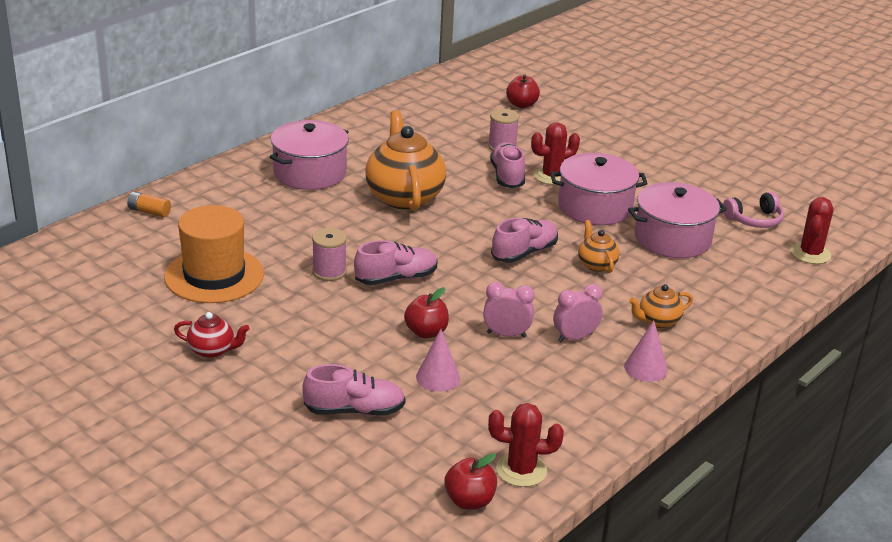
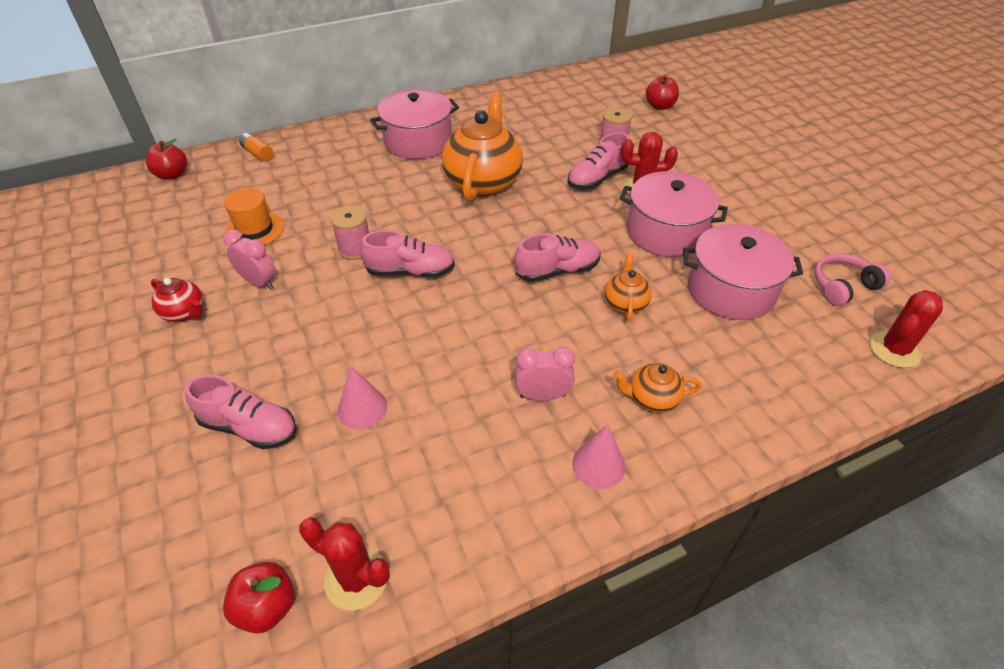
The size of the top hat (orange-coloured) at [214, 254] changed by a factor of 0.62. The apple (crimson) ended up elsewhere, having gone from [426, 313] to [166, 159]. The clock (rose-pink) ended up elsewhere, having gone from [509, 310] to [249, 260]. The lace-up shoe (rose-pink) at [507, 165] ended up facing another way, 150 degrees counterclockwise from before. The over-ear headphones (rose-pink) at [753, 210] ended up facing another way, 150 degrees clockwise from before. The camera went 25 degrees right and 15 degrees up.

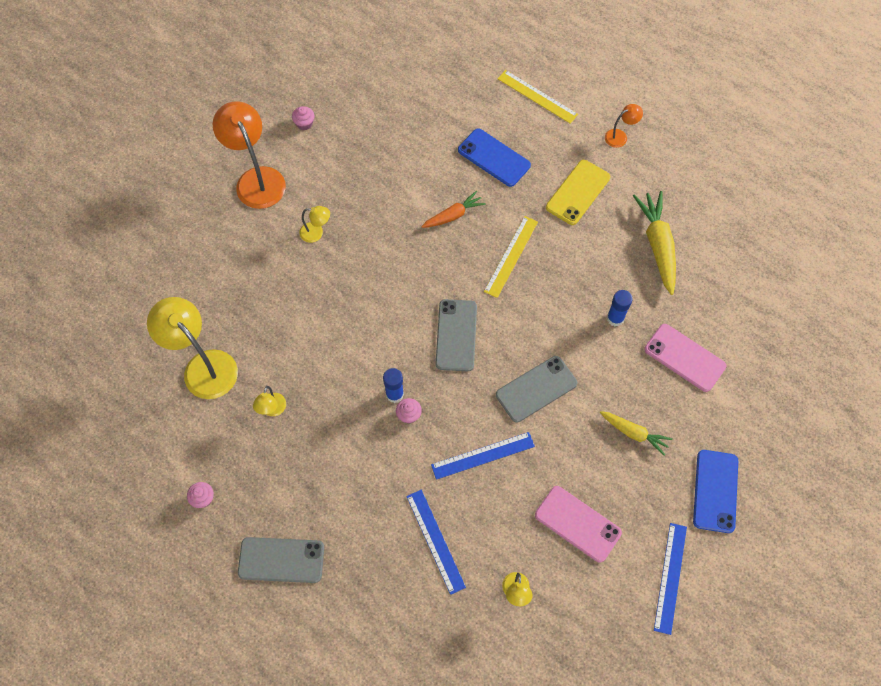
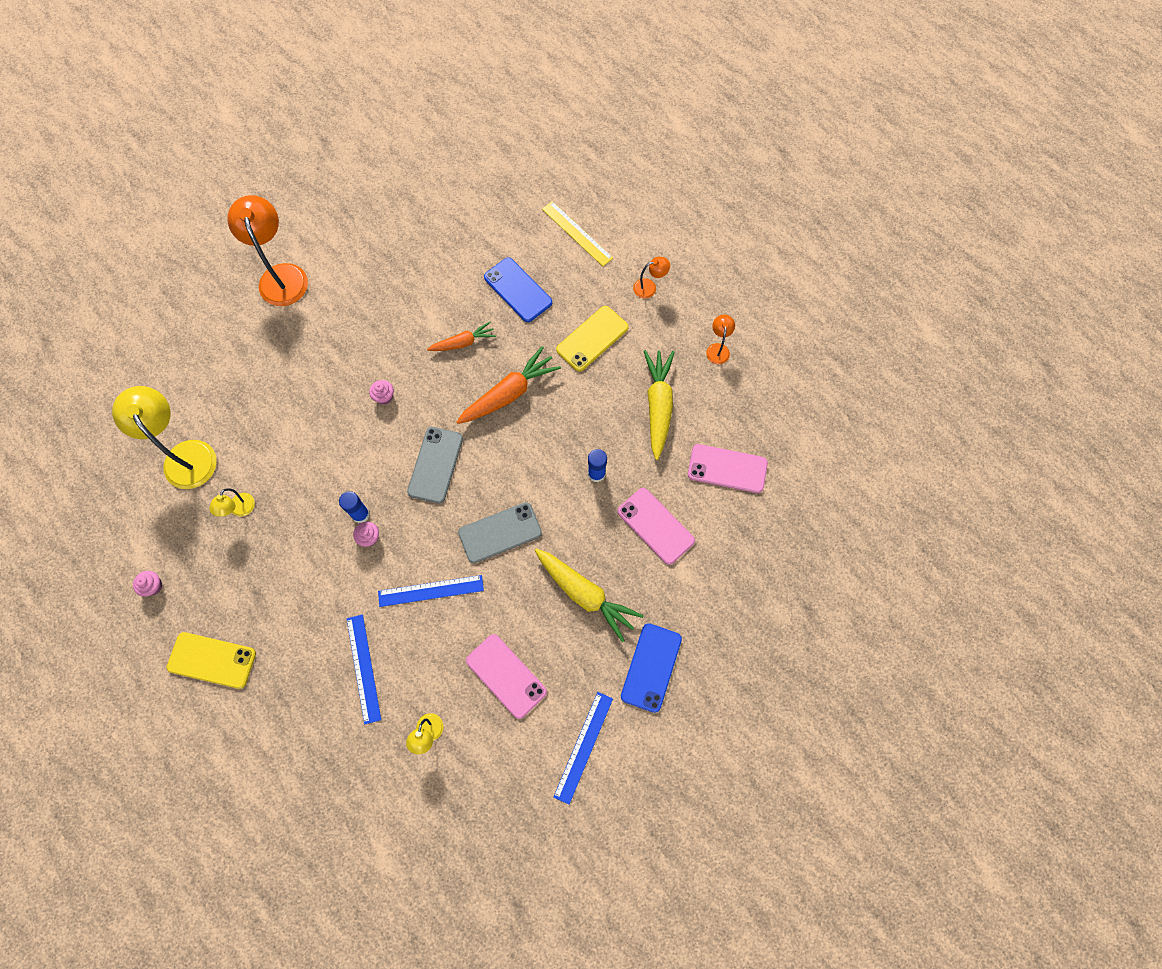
What was the mobile phone (ash-grey) at [281, 560] turned into the mobile phone (bright yellow) at [211, 660]. The muffin (rose-pink) ended up elsewhere, having gone from [303, 118] to [381, 392]. The second view lost the reading lamp (bright yellow) at [314, 224]. Where the straightedge (bright yellow) stood at [511, 257], the toy carrot (orange-coloured) came to stand at [508, 385]. The size of the toy carrot (bright yellow) at [636, 433] changed by a factor of 1.65. The second view gained the mobile phone (rose-pink) at [728, 468]. The second view gained the reading lamp (orange-coloured) at [720, 339]. The camera went 10 degrees right and 5 degrees up.

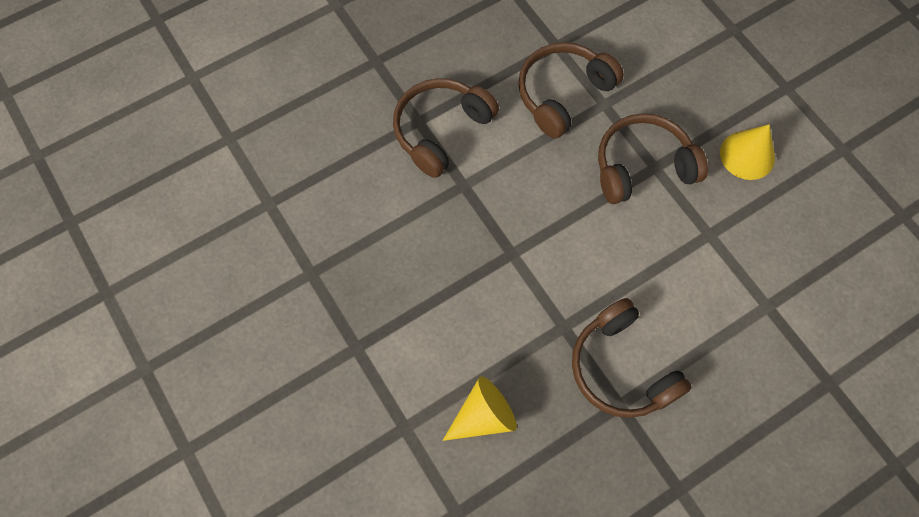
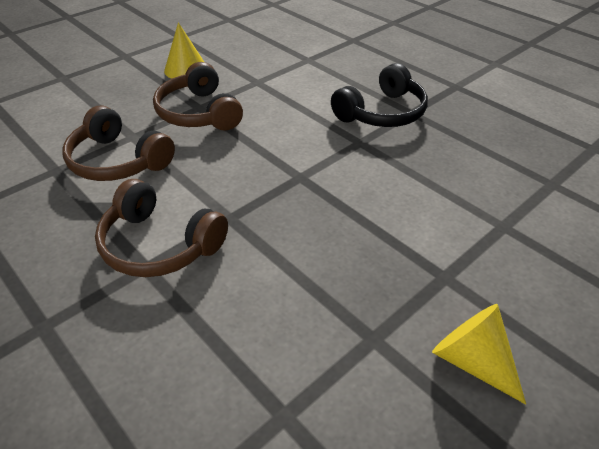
The cone shape (bright yellow) ended up elsewhere, having gone from [480, 408] to [479, 354]. What was the over-ear headphones (russet) at [632, 358] turned into the over-ear headphones (jet-black) at [379, 95]. The camera went 100 degrees left and 25 degrees down.

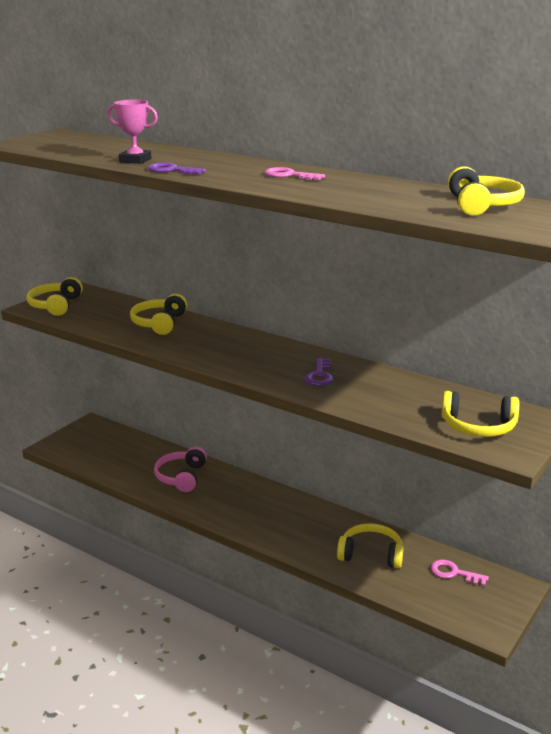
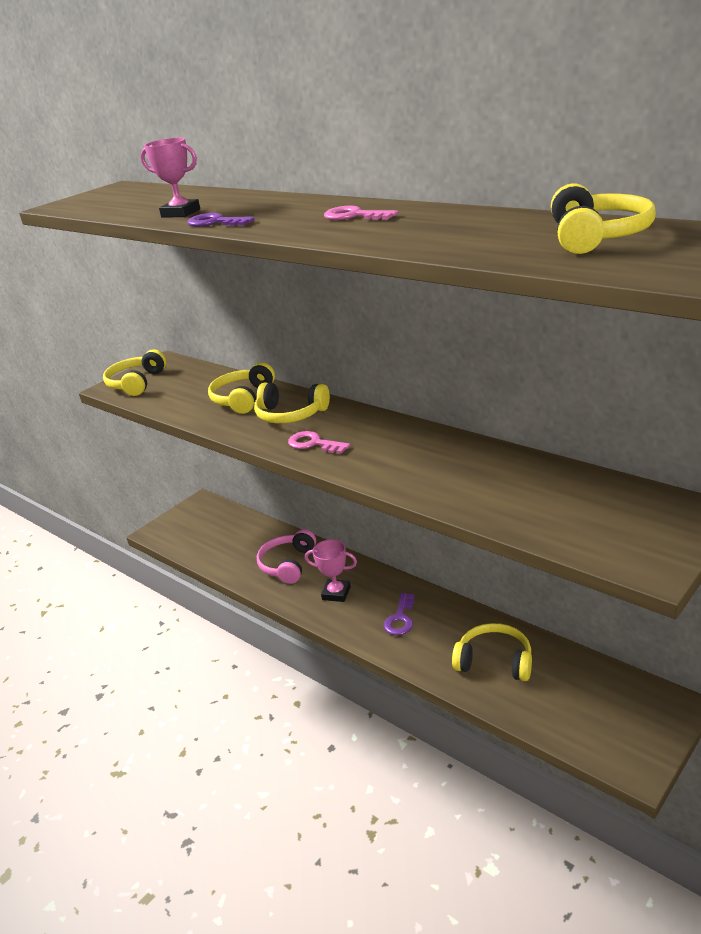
The key (purple) ended up elsewhere, having gone from [318, 372] to [399, 614]. The key (rose-pink) ended up elsewhere, having gone from [459, 573] to [319, 442]. The over-ear headphones (bright yellow) ended up elsewhere, having gone from [480, 414] to [292, 403]. The second view gained the prize cup (rose-pink) at [331, 570]. The camera went 10 degrees right and 5 degrees up.

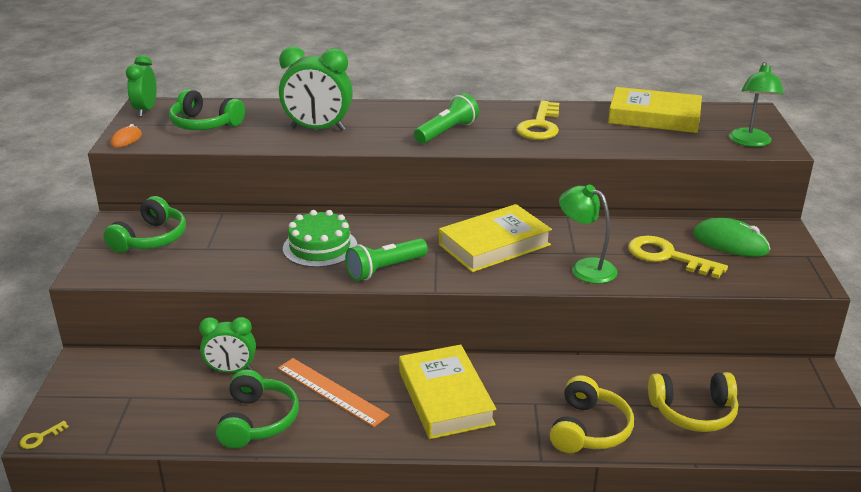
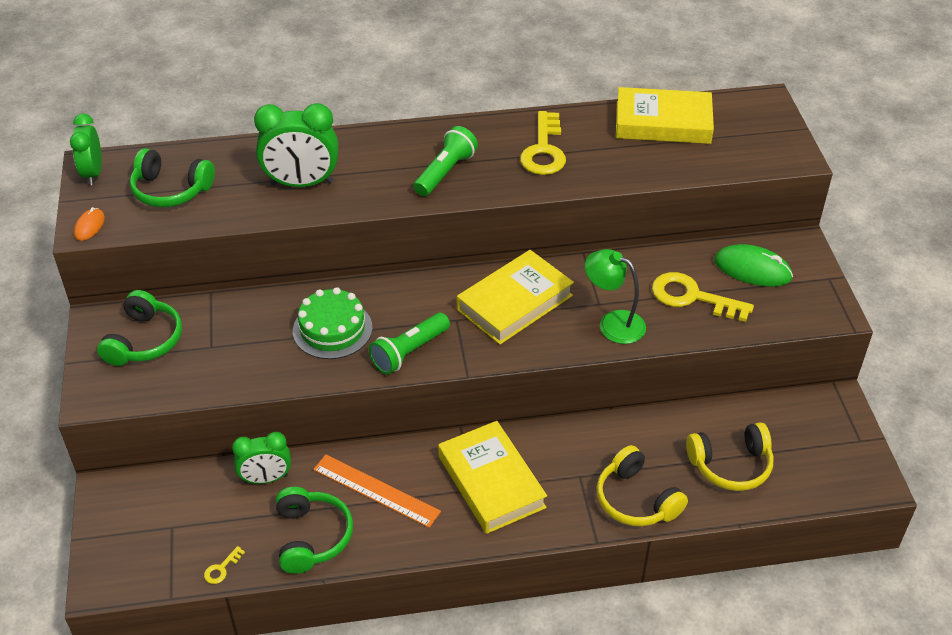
The key (bright yellow) ended up elsewhere, having gone from [44, 435] to [224, 565]. The over-ear headphones (bright yellow) at [592, 414] ended up facing another way, 135 degrees clockwise from before. The second view lost the reading lamp (green) at [756, 104]. The camera went 10 degrees left and 15 degrees up.

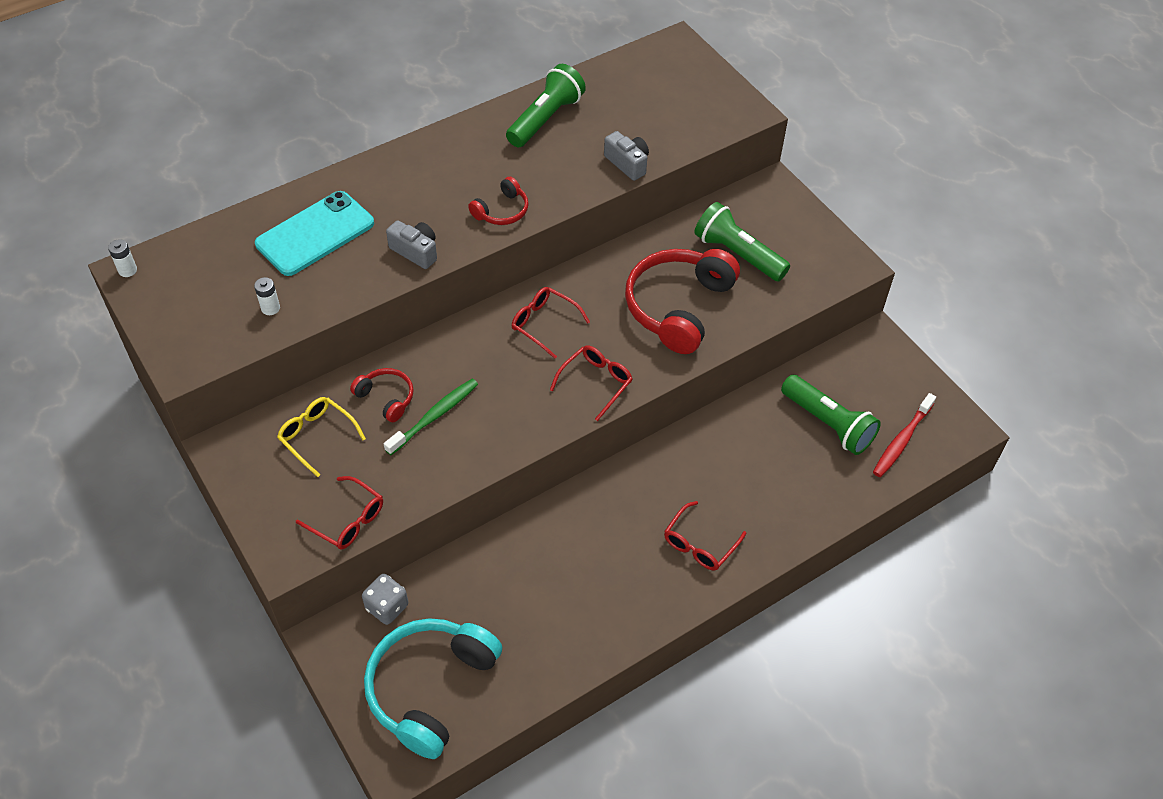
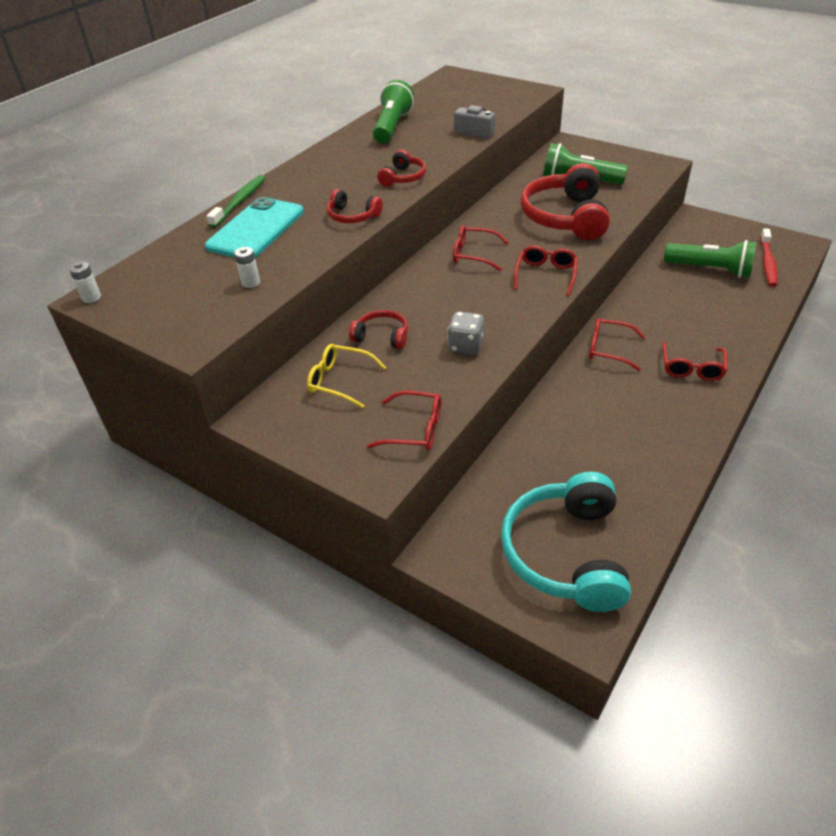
The game die (ash-grey) ended up elsewhere, having gone from [385, 599] to [465, 333]. The dental brush (green) ended up elsewhere, having gone from [431, 417] to [235, 201]. Where the photo camera (ash-grey) stood at [411, 244], the over-ear headphones (crimson) came to stand at [355, 206]. The second view gained the spectacles (crimson) at [617, 344]. The camera went 20 degrees left and 10 degrees down.

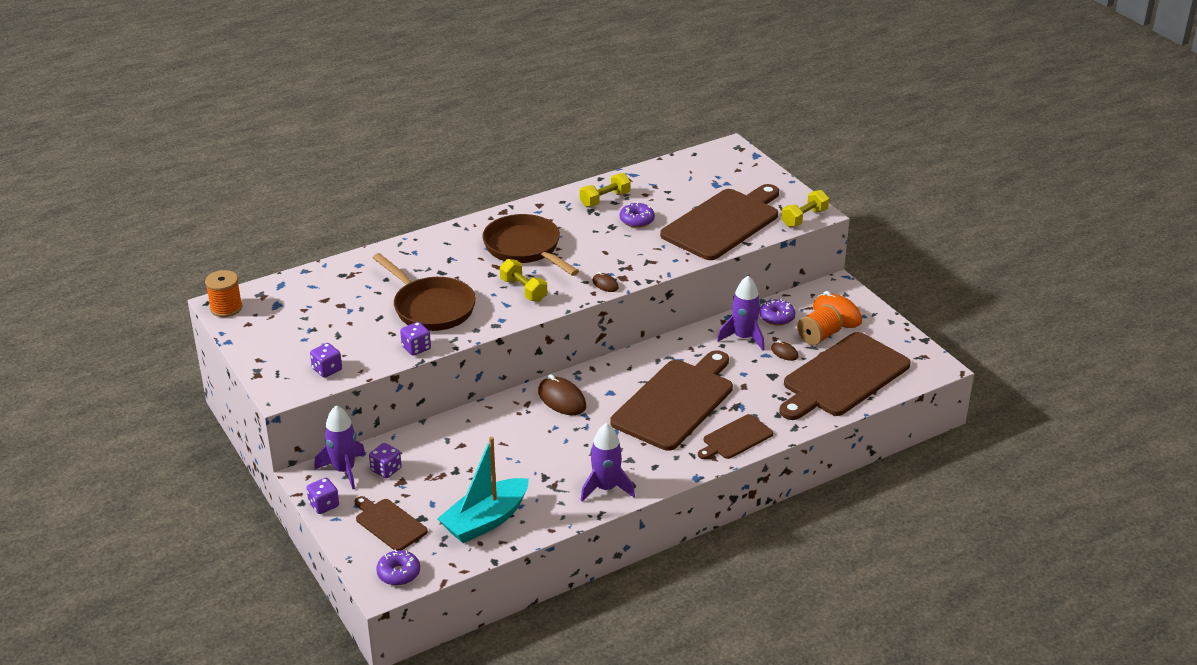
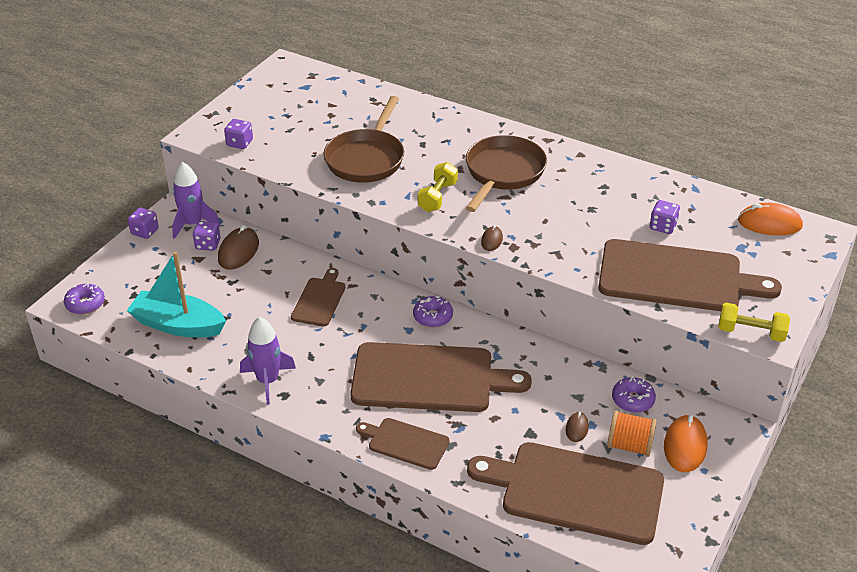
The second view lost the spool (orange-coloured) at [223, 293]. The cutting board (russet) ended up elsewhere, having gone from [391, 523] to [318, 297]. The game die (purple) ended up elsewhere, having gone from [415, 339] to [665, 217]. The computer mouse (russet) ended up elsewhere, having gone from [562, 395] to [238, 247]. The second view lost the hand weight (bright yellow) at [605, 190]. The doughnut (purple) ended up elsewhere, having gone from [637, 215] to [433, 312]. The second view lost the rocket (purple) at [740, 313]. The second view gained the computer mouse (orange-coloured) at [770, 219]. The camera went 60 degrees right and 5 degrees up.

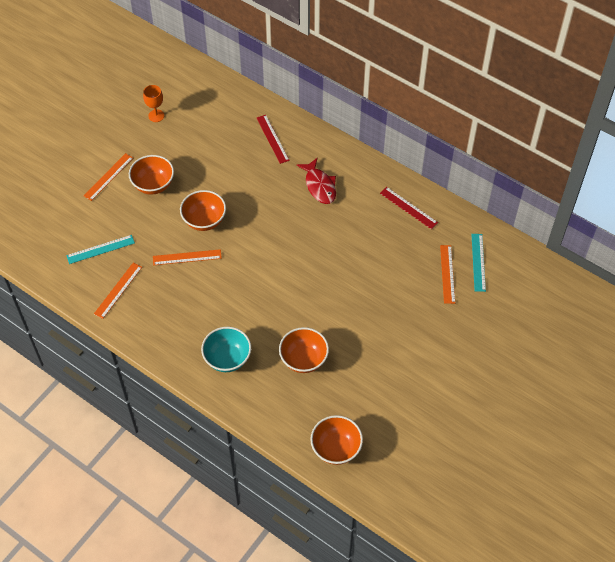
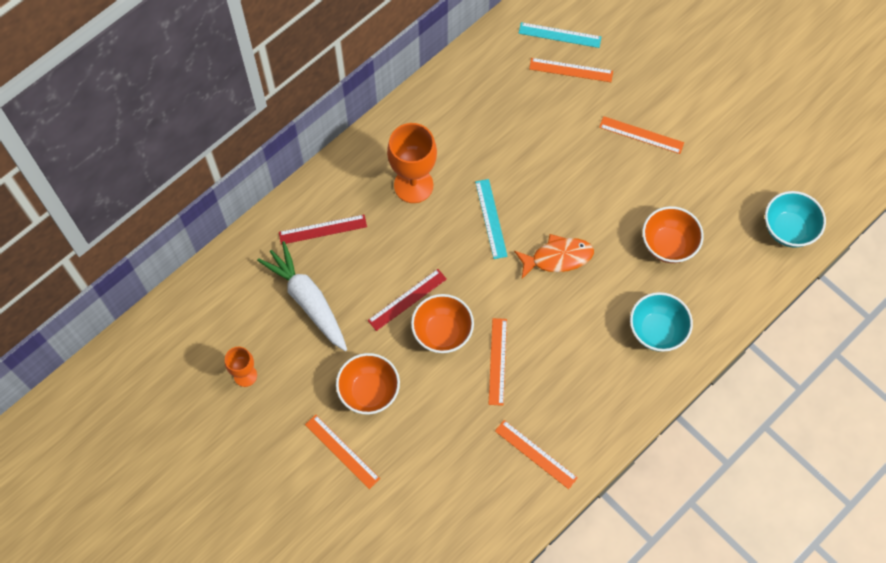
The straightedge (aqua) ended up elsewhere, having gone from [100, 249] to [491, 219]. Where the fish (crimson) stood at [316, 180], the goblet (orange-coloured) came to stand at [412, 163]. What was the deep dish (orange-coloured) at [336, 440] turned into the deep dish (aqua) at [795, 219]. The straightedge (crimson) ended up elsewhere, having gone from [409, 208] to [407, 300]. The second view gained the toy carrot (white) at [302, 296]. The second view gained the fish (orange-coloured) at [554, 256]. The second view gained the straightedge (orange-coloured) at [641, 135]. The camera went 80 degrees left and 10 degrees up.

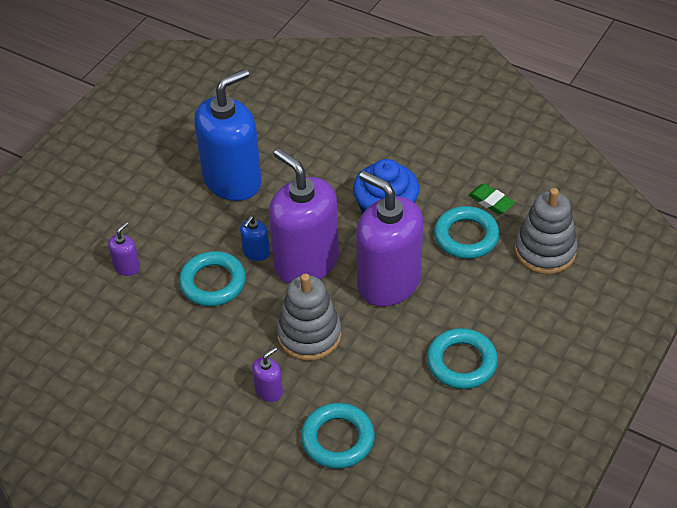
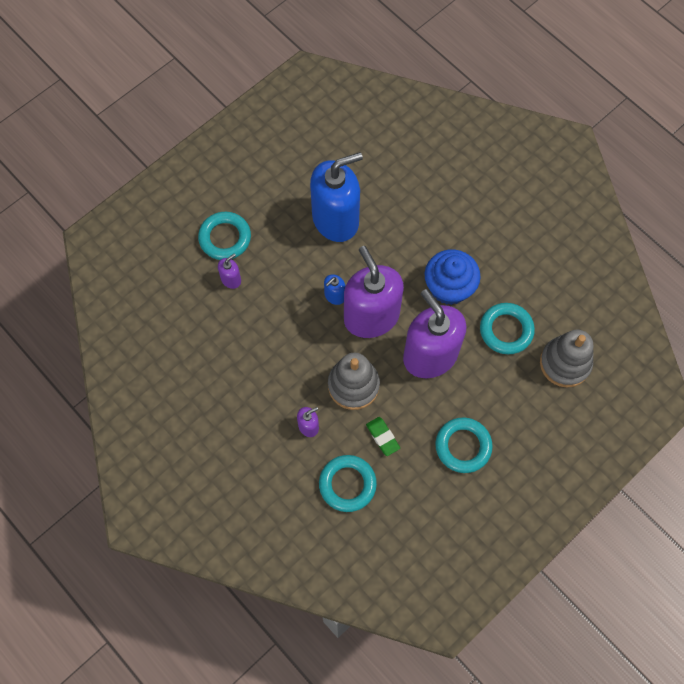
The ring (aqua) ended up elsewhere, having gone from [212, 278] to [224, 236]. The gum eraser (green) ended up elsewhere, having gone from [491, 199] to [383, 436]. The camera went 15 degrees right and 20 degrees up.

